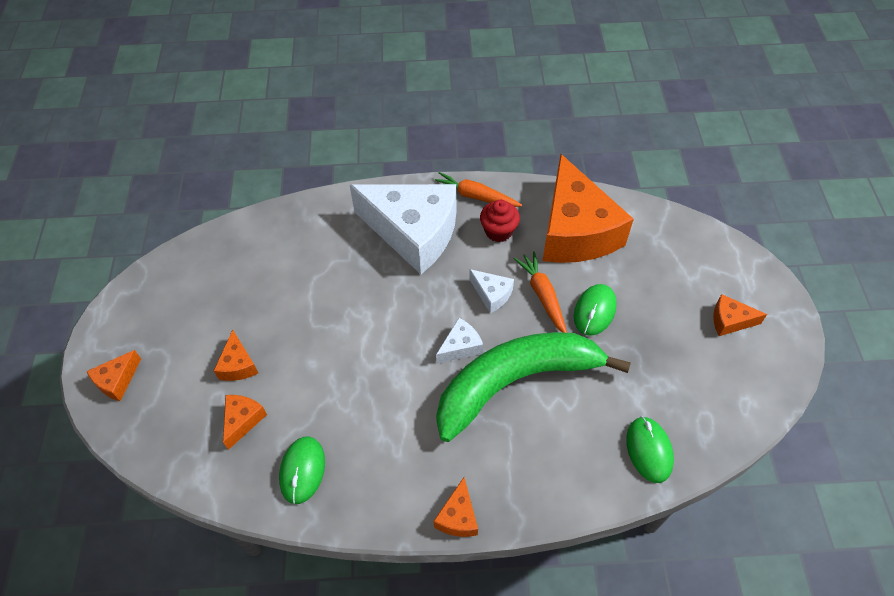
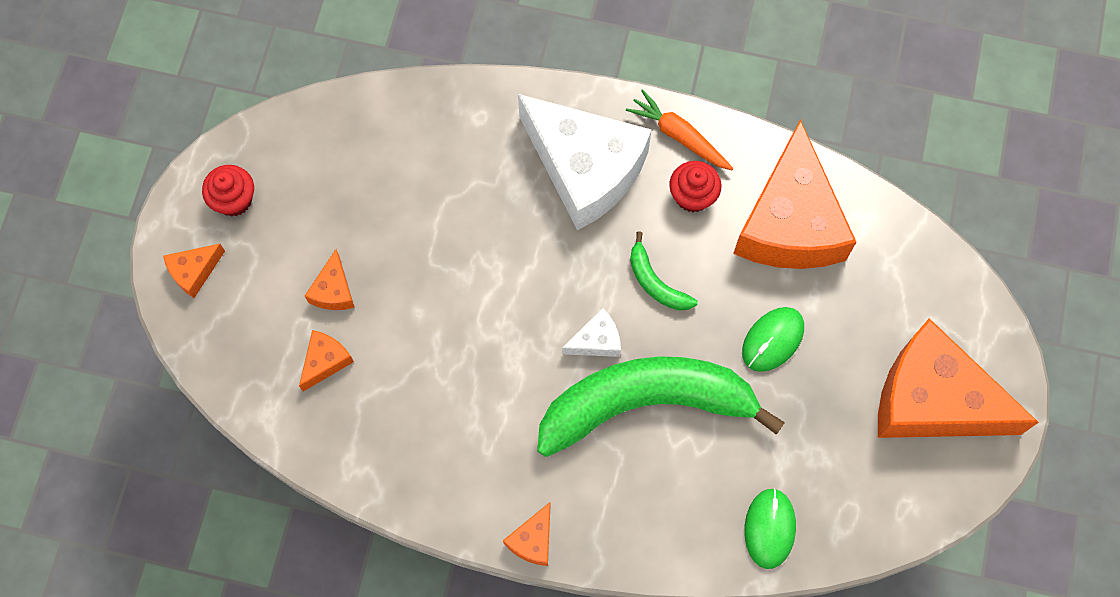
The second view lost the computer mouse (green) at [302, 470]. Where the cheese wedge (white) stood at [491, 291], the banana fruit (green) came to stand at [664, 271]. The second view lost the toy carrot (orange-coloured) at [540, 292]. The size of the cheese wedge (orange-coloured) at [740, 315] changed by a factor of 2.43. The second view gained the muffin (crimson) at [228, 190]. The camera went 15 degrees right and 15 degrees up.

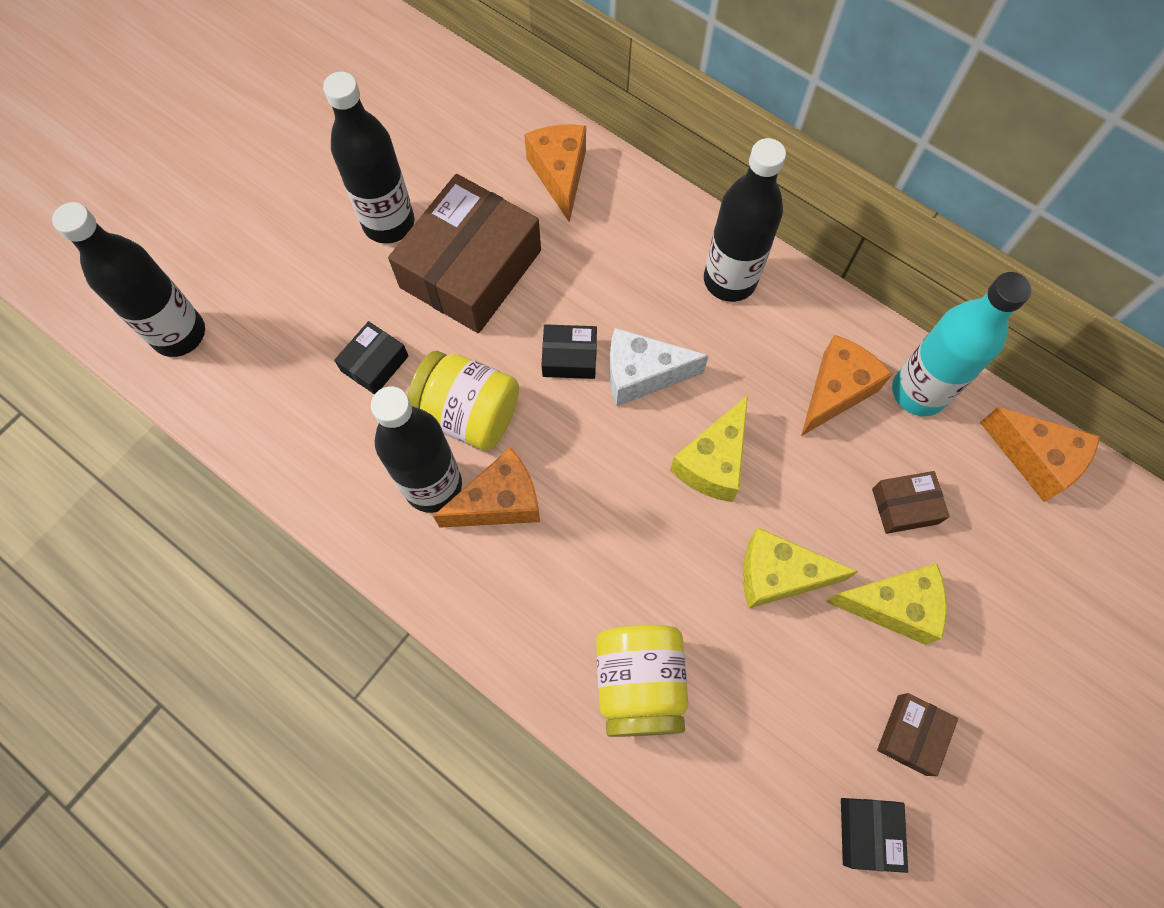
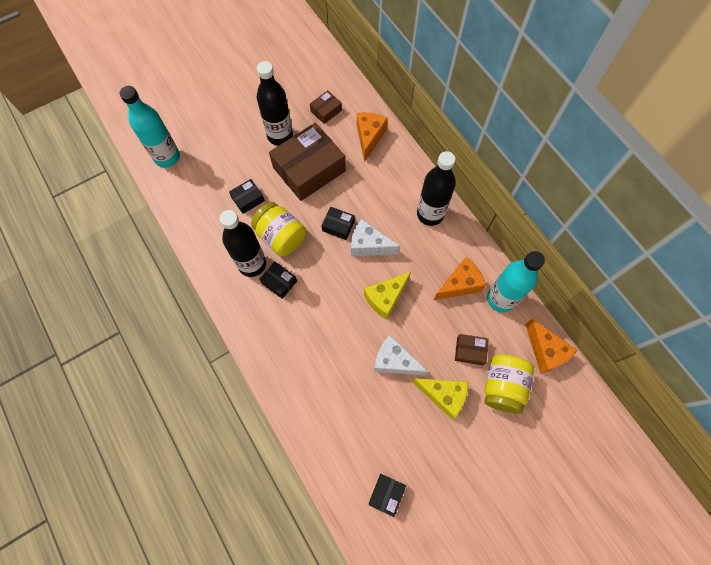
What was the drink bottle (jet-black) at [128, 279] turned into the drink bottle (aqua) at [150, 127]. Where the cheese wedge (orange-coloured) stood at [486, 487], the parcel (jet-black) came to stand at [278, 280]. The preserve jar (bright yellow) ended up elsewhere, having gone from [642, 681] to [509, 384]. What was the cheese wedge (bright yellow) at [800, 568] turned into the cheese wedge (white) at [401, 355]. The parcel (russet) ended up elsewhere, having gone from [917, 734] to [326, 107]. The camera went 20 degrees right and 0 degrees up.

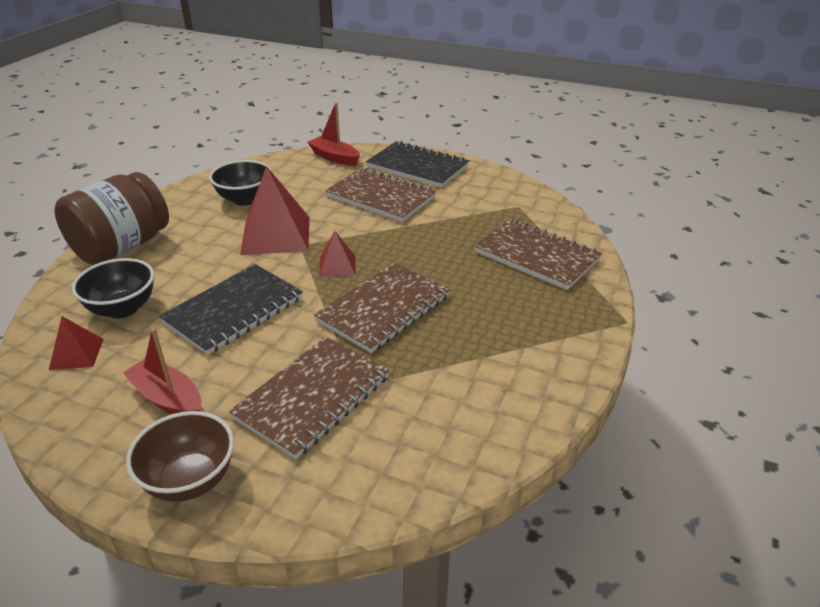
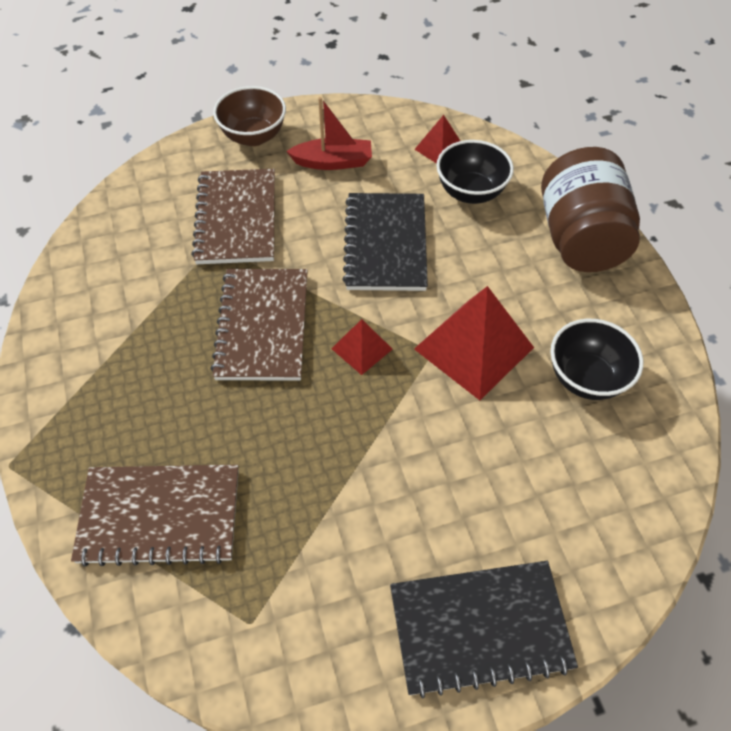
The second view lost the boat (crimson) at [334, 134]. The second view lost the notebook (russet) at [380, 195]. The camera went 140 degrees right and 20 degrees up.

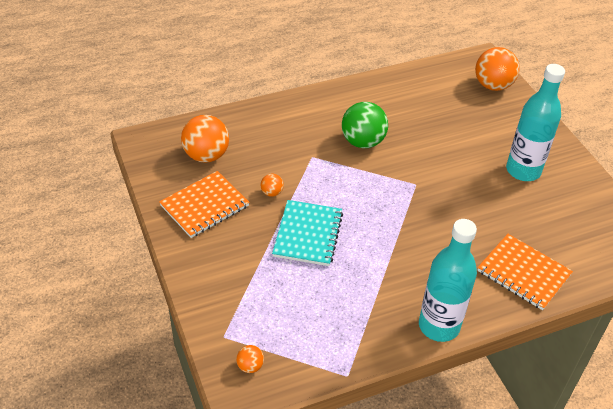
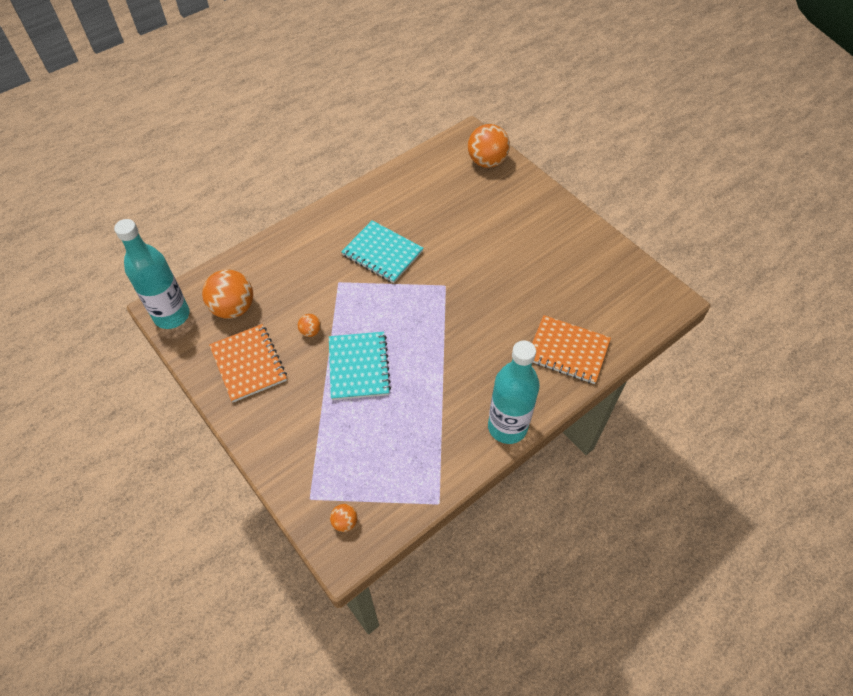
The notebook (orange-coloured) at [204, 204] ended up facing another way, 60 degrees counterclockwise from before. Where the sphere (green) stood at [365, 125], the notebook (aqua) came to stand at [382, 251]. The drink bottle (aqua) ended up elsewhere, having gone from [535, 122] to [152, 274]. The camera went 15 degrees left and 10 degrees up.

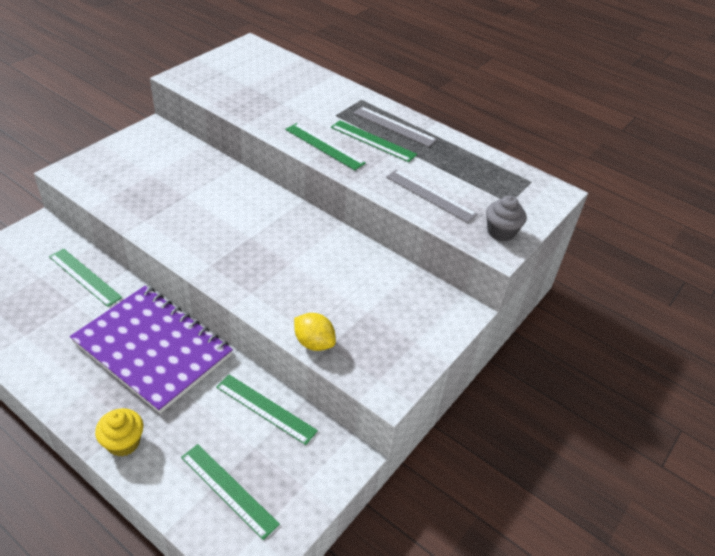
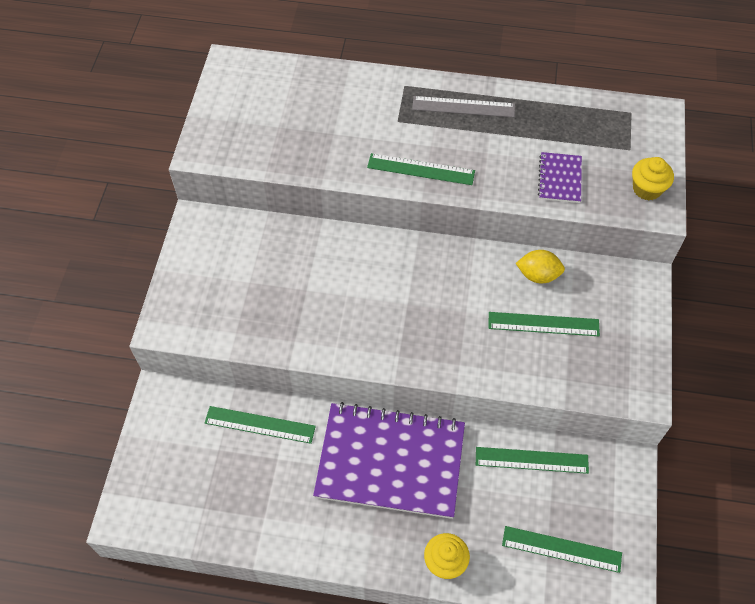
The lemon (bright yellow) ended up elsewhere, having gone from [315, 332] to [540, 267]. The straightedge (green) ended up elsewhere, having gone from [374, 141] to [544, 324]. Where the straightedge (ash-grey) stood at [431, 196], the notebook (purple) came to stand at [560, 177]. What was the muffin (ash-grey) at [506, 218] turned into the muffin (bright yellow) at [653, 178]. The camera went 25 degrees left and 15 degrees up.

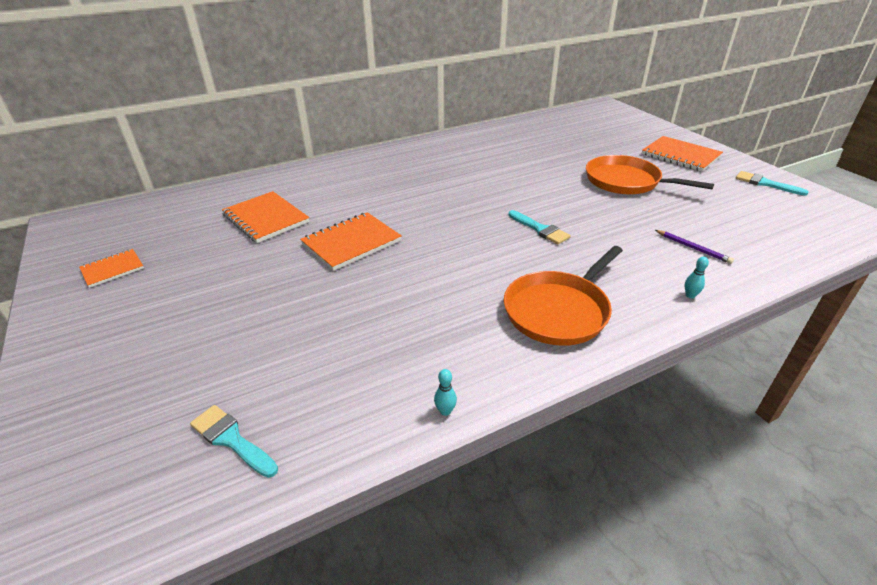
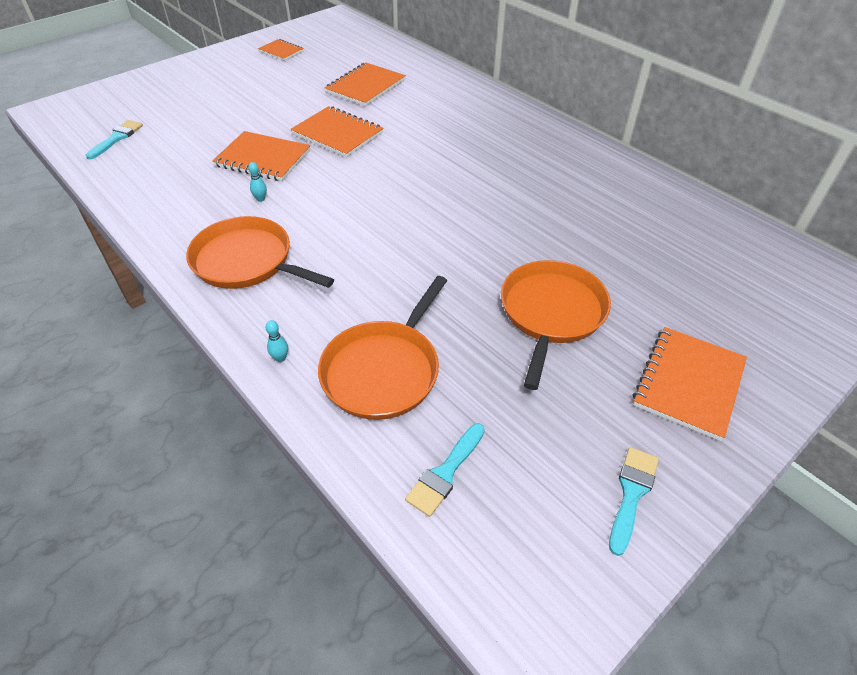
The skittle (aqua) ended up elsewhere, having gone from [445, 392] to [257, 182]. The brush (aqua) ended up elsewhere, having gone from [539, 227] to [445, 470]. Where the lead pencil (purple) stood at [694, 247], the frying pan (orange-coloured) came to stand at [382, 348]. The second view gained the notebook (orange-coloured) at [261, 156]. The camera went 75 degrees right and 10 degrees up.

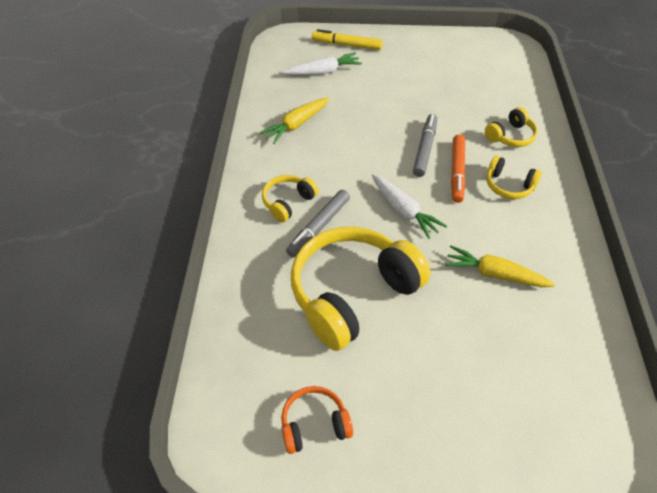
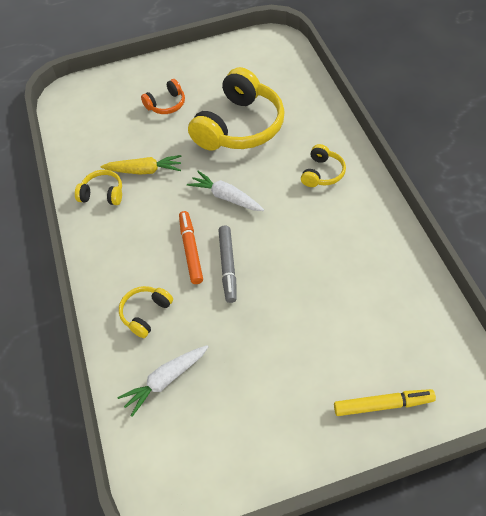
The second view lost the toy carrot (bright yellow) at [294, 120]. The over-ear headphones (orange-coloured) ended up elsewhere, having gone from [317, 420] to [163, 96]. The toy carrot (white) ended up elsewhere, having gone from [322, 64] to [163, 381]. The second view lost the felt pen (ash-grey) at [318, 223]. The over-ear headphones (bright yellow) ended up elsewhere, having gone from [514, 177] to [98, 187]. The camera went 165 degrees right and 5 degrees up.

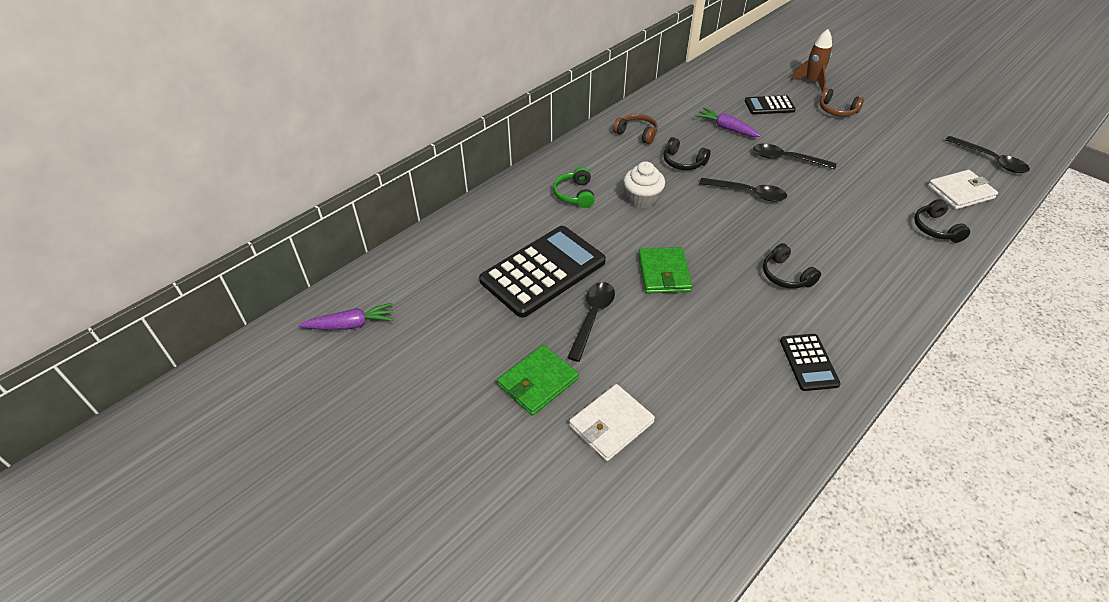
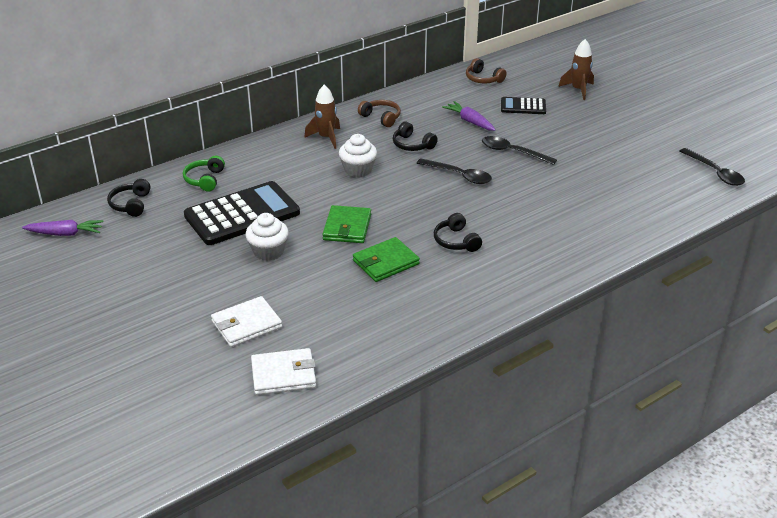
The billfold (green) ended up elsewhere, having gone from [538, 380] to [386, 259]. The over-ear headphones (green) ended up elsewhere, having gone from [574, 187] to [204, 174]. Where the teaspoon (jet-black) stood at [591, 322], the muffin (white) came to stand at [267, 237]. The second view lost the calculator (jet-black) at [810, 362]. The over-ear headphones (russet) ended up elsewhere, having gone from [841, 102] to [486, 71]. The over-ear headphones (jet-black) ended up elsewhere, having gone from [942, 221] to [129, 198]. The billfold (white) ended up elsewhere, having gone from [963, 189] to [283, 371]. The second view gained the rocket (russet) at [322, 116]. The camera went 10 degrees right and 10 degrees down.

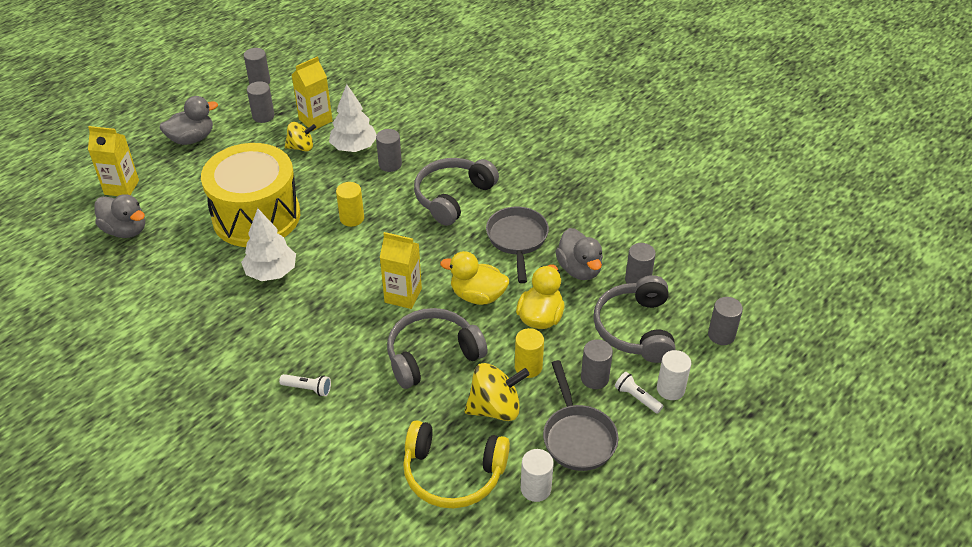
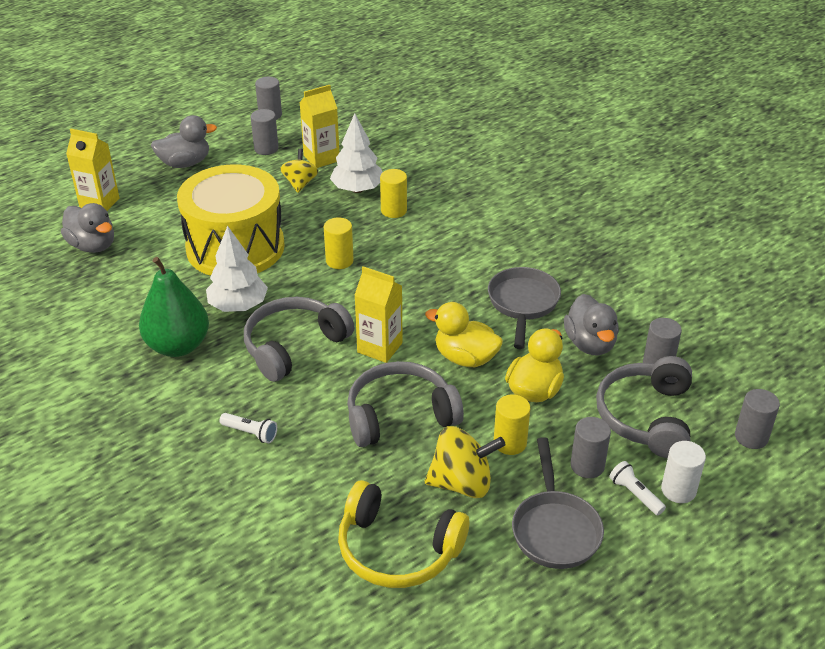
The spinning top (bright yellow) at [300, 137] ended up facing another way, 90 degrees counterclockwise from before. What was the cylinder shape (ash-grey) at [389, 150] turned into the cylinder shape (bright yellow) at [393, 193]. The over-ear headphones (ash-grey) ended up elsewhere, having gone from [456, 192] to [299, 339]. The second view lost the cylinder shape (white) at [537, 475]. The second view gained the pear (green) at [174, 307]. The camera went 10 degrees right and 5 degrees down.

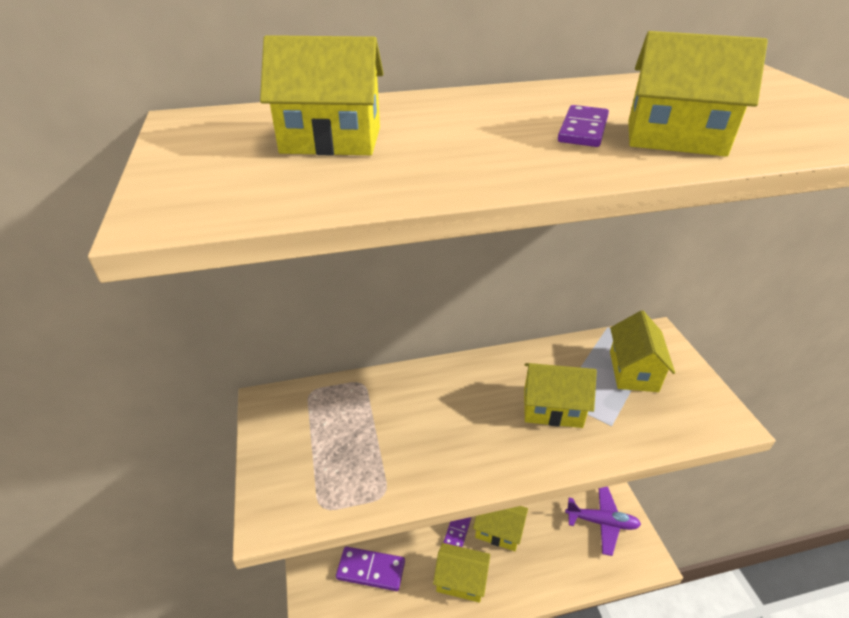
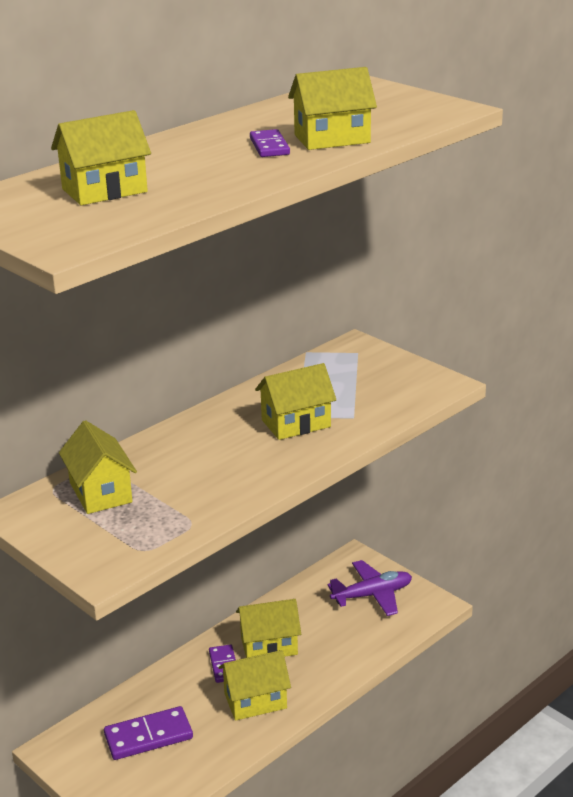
The house (bright yellow) ended up elsewhere, having gone from [642, 351] to [98, 467]. The camera went 30 degrees left and 10 degrees down.

